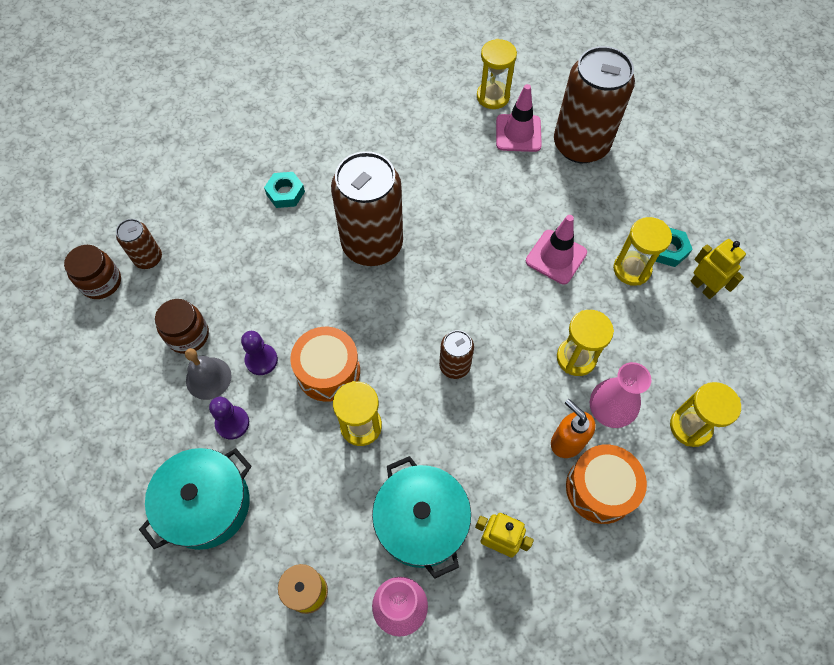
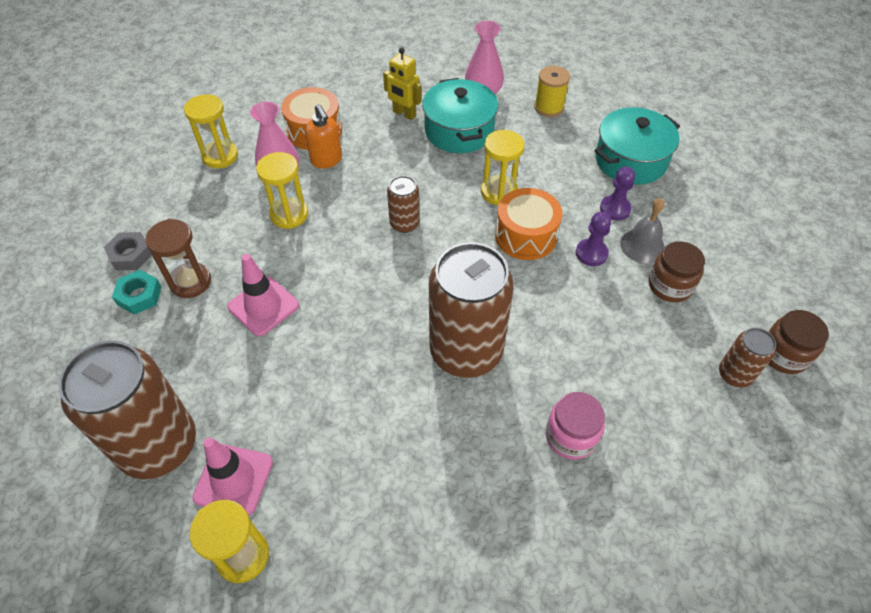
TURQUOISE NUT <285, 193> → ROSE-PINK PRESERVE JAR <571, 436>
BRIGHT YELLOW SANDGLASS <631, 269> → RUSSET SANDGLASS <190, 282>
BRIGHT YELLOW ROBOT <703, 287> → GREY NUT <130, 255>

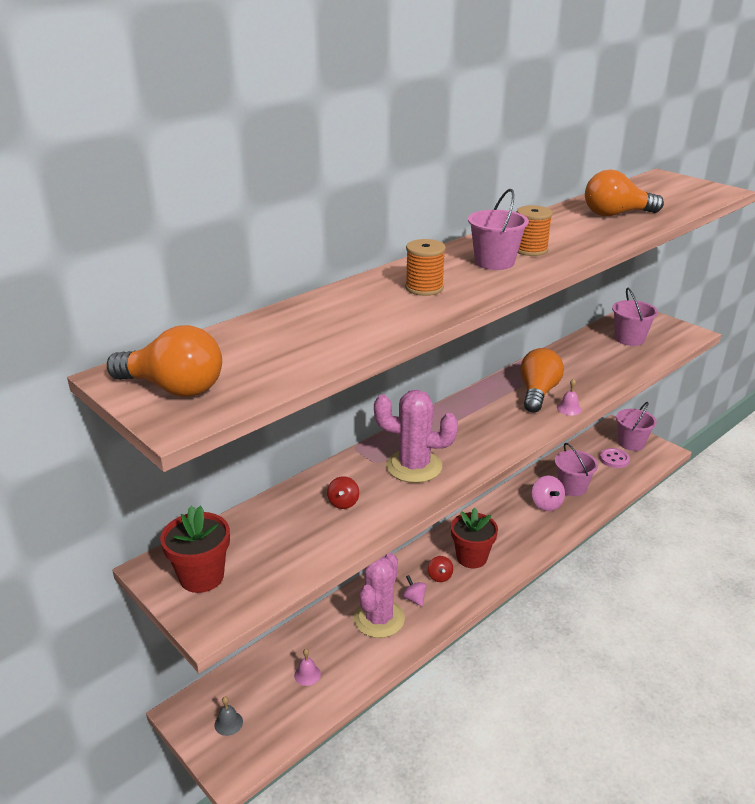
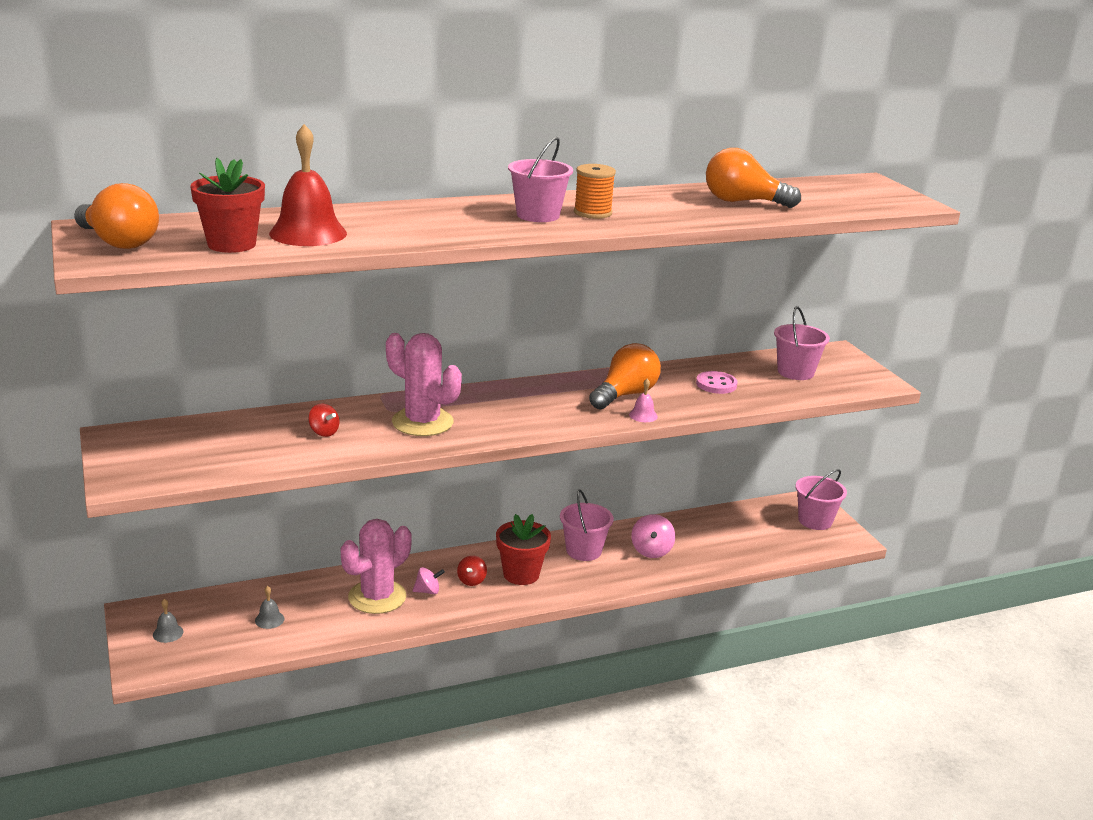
RED FLOWER POT <201, 577> → RED FLOWER POT <231, 244>, shifted
ROSE-PINK SCHOOL BELL <307, 674> → GREY SCHOOL BELL <269, 619>
RED WHIRLIGIG <343, 503> → RED WHIRLIGIG <324, 432>, 75 degrees counterclockwise
ROSE-PINK WHIRLIGIG <414, 598> → ROSE-PINK WHIRLIGIG <428, 591>, 90 degrees clockwise
BRIGHT ORANGE SPOOL <424, 288> → -
ROSE-PINK PAIL <572, 487> → ROSE-PINK PAIL <583, 551>, shifted
ROSE-PINK SEWING BUTTON <614, 459> → ROSE-PINK SEWING BUTTON <716, 384>, shifted
- → RED SCHOOL BELL <308, 233>

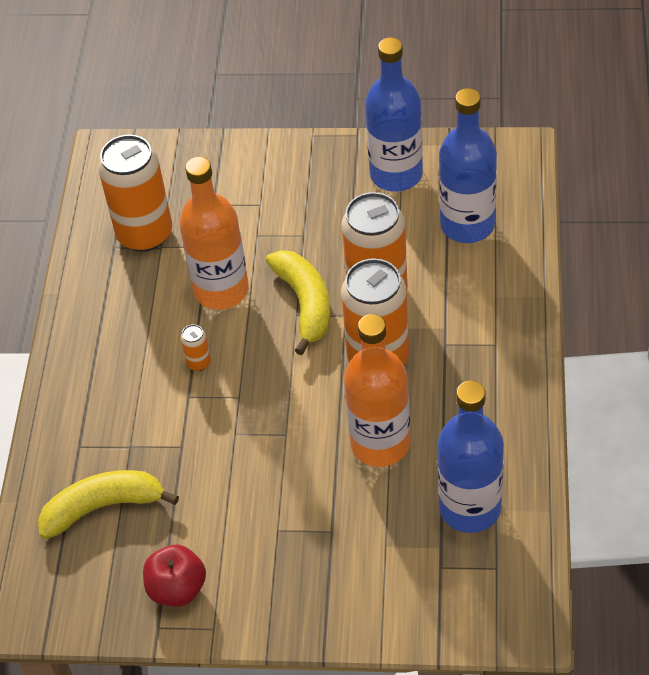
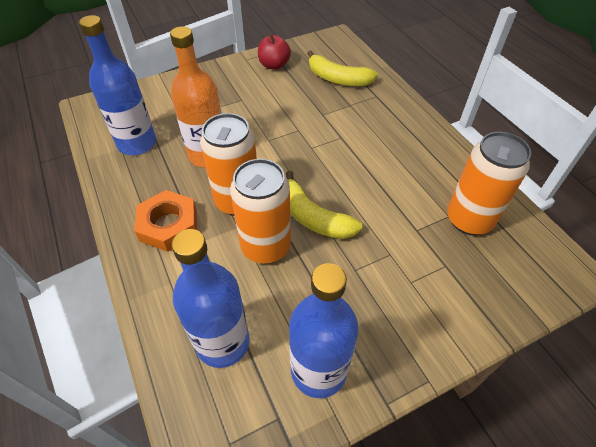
BRIGHT YELLOW BANANA <103, 507> → BRIGHT YELLOW BANANA <338, 79>, 75 degrees clockwise
BRIGHT ORANGE DRINK BOTTLE <221, 290> → -
BRIGHT ORANGE CAN <199, 363> → -
- → BRIGHT ORANGE NUT <168, 225>

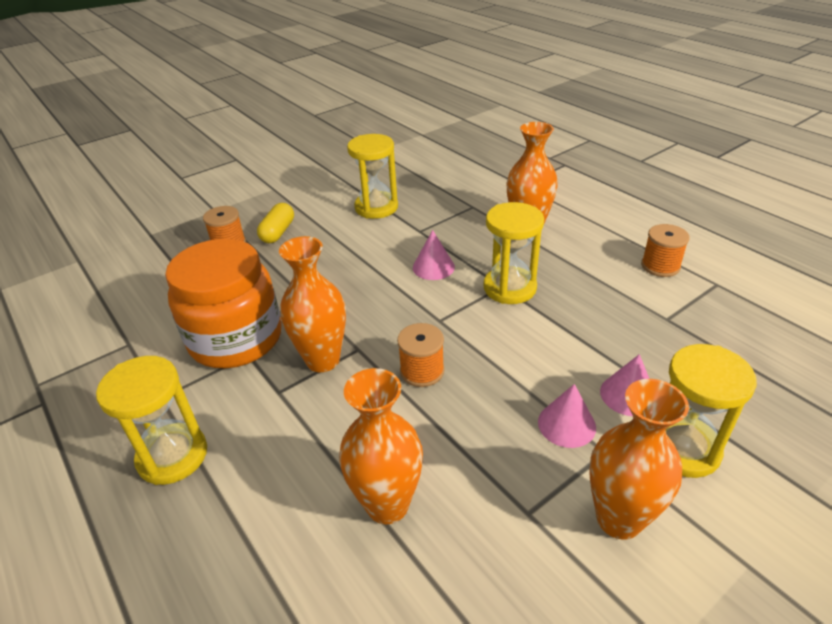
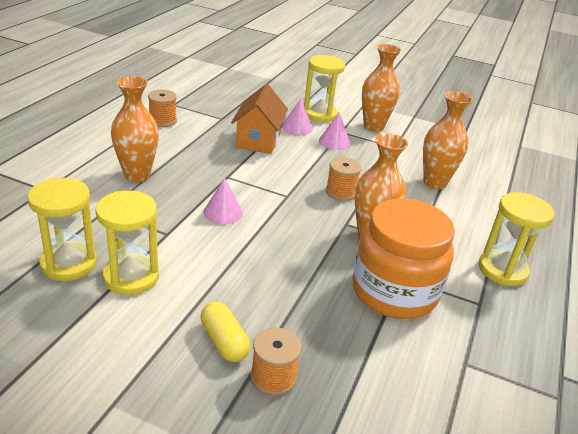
BRIGHT YELLOW CAPSULE <278, 232> → BRIGHT YELLOW CAPSULE <224, 341>, 75 degrees clockwise
BRIGHT YELLOW SANDGLASS <509, 288> → BRIGHT YELLOW SANDGLASS <69, 263>, shifted
- → BRIGHT ORANGE HOUSE <258, 140>

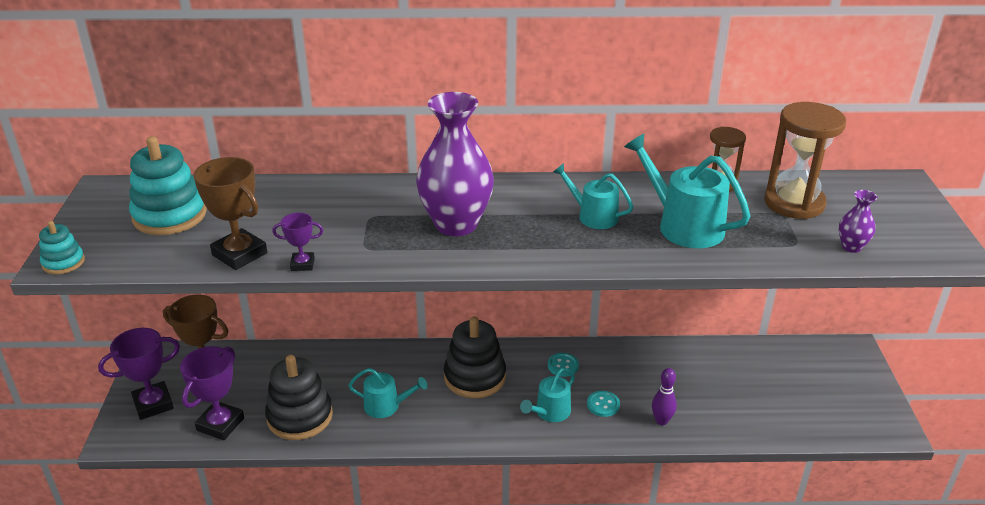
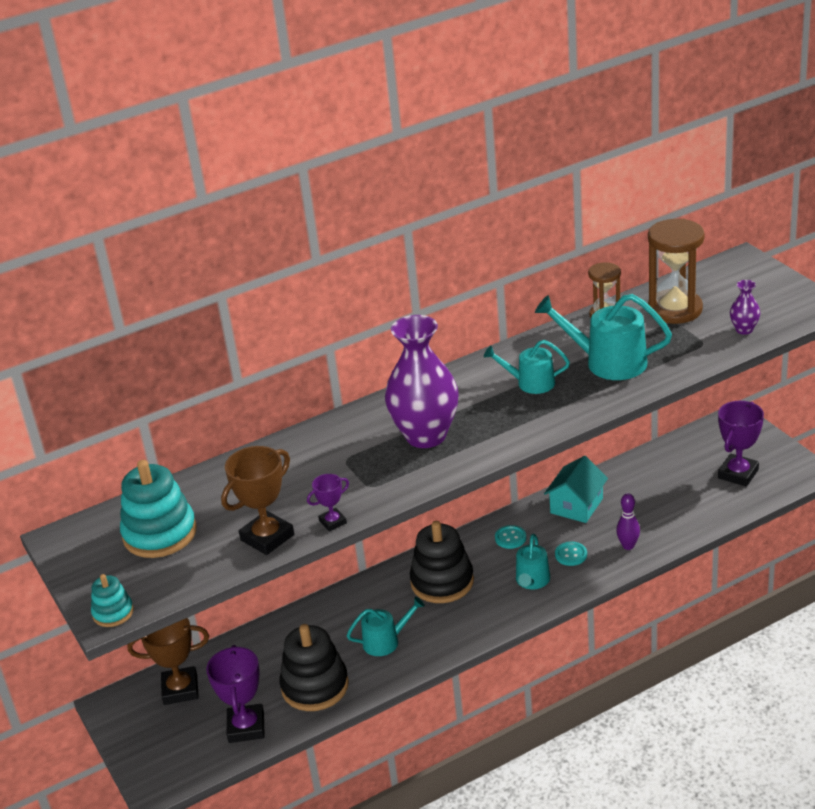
VIOLET TROPHY <153, 404> → VIOLET TROPHY <738, 474>, shifted
RUSSET TROPHY <239, 254> → RUSSET TROPHY <267, 537>, 60 degrees counterclockwise
- → TURQUOISE HOUSE <576, 506>

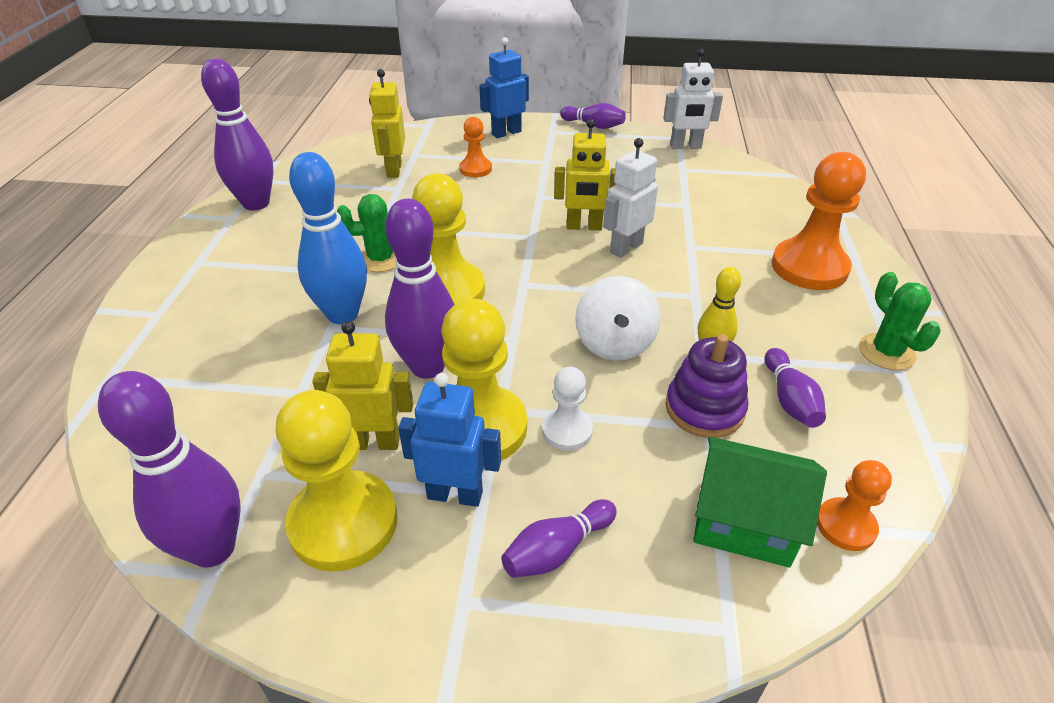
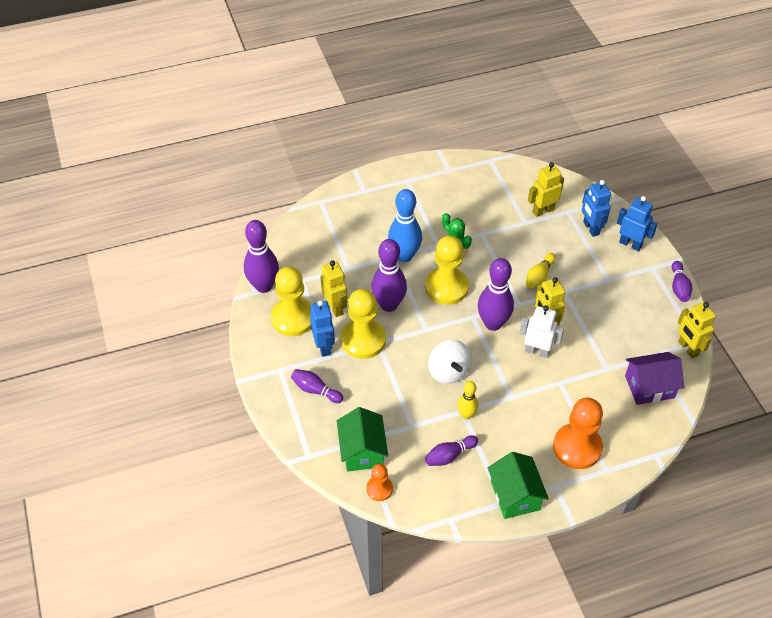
VIOLET TENPIN <256, 203> → VIOLET TENPIN <493, 323>, shifted
BRIGHT ORANGE GAME PAWN <475, 169> → -
SNOW-WHITE GAME PAWN <567, 431> → -
SNOW-WHITE WHIRLIGIG <614, 344> → SNOW-WHITE WHIRLIGIG <448, 371>, 90 degrees counterclockwise
SNOW-WHITE ROBOT <685, 146> → BRIGHT YELLOW ROBOT <688, 348>
VIOLET STACKING RINGS <704, 409> → -
GREEN SAGUARO CACTUS <886, 352> → GREEN HOUSE <515, 495>
- → BRIGHT YELLOW TENPIN <539, 276>
- → COBALT ROBOT <591, 228>
- → VIOLET HOUSE <649, 387>

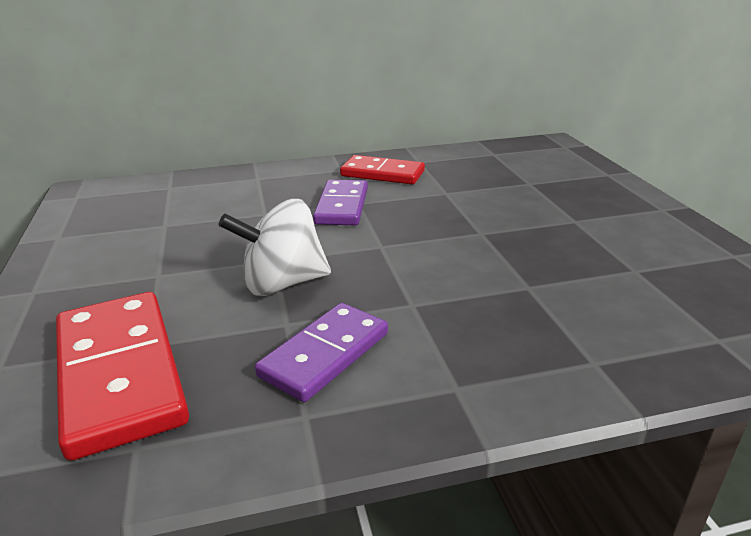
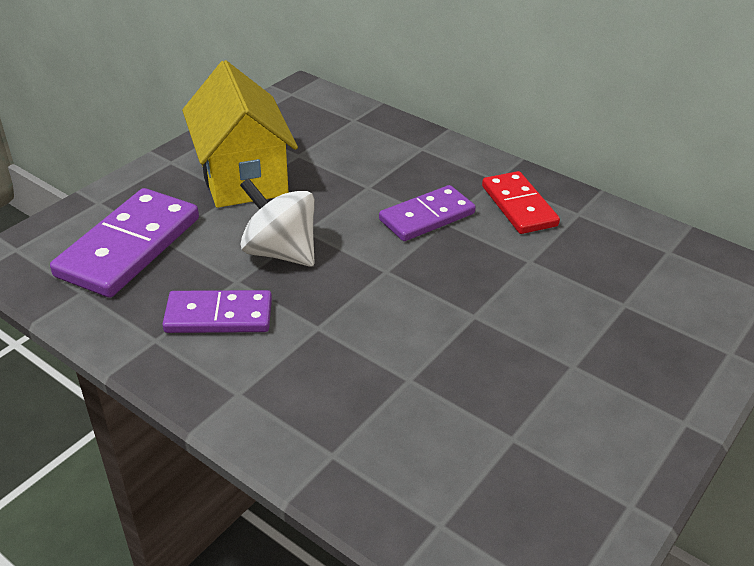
RED DOMINO TILE <119, 374> → VIOLET DOMINO TILE <129, 247>
- → BRIGHT YELLOW HOUSE <243, 177>

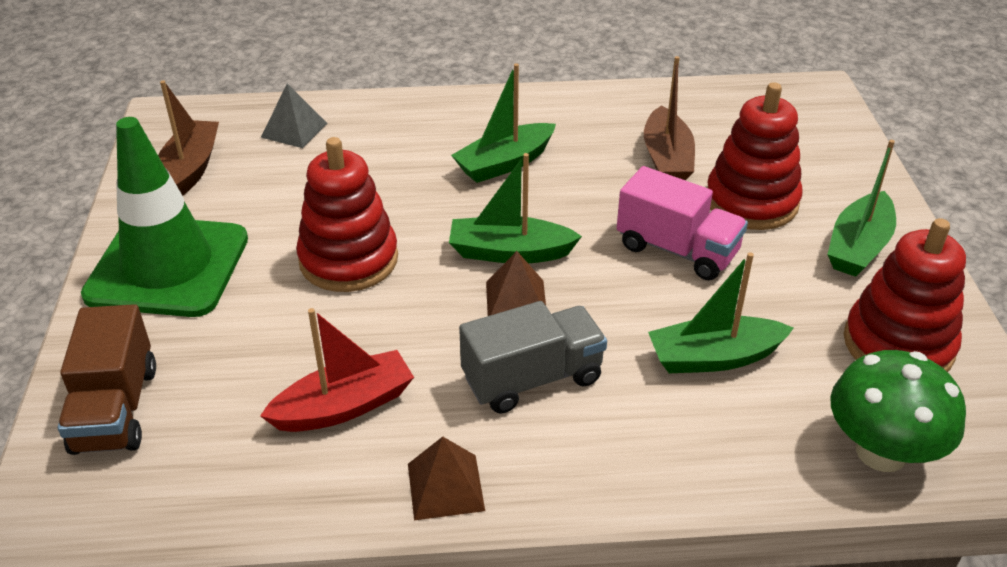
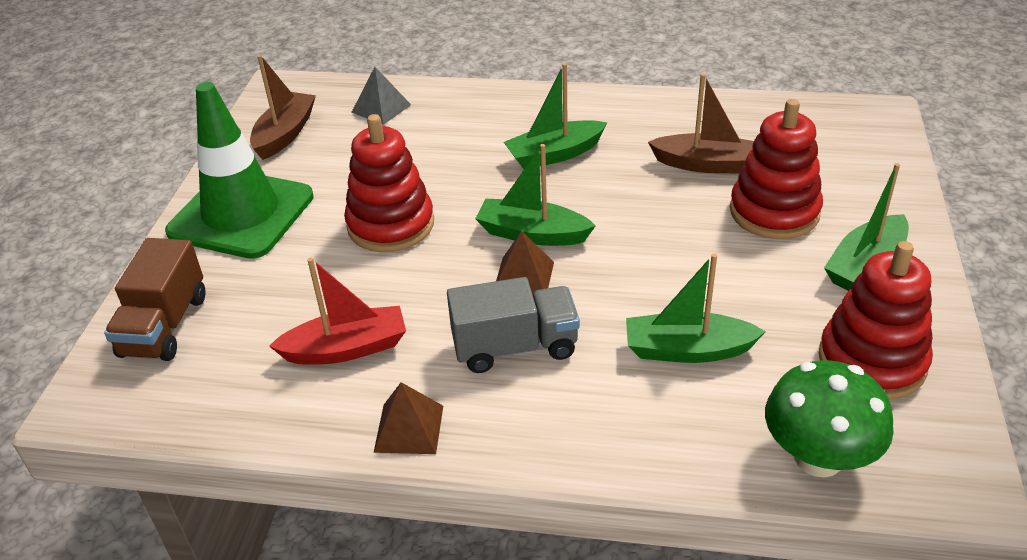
ROSE-PINK LORRY <677, 250> → -
RUSSET BOAT <667, 159> → RUSSET BOAT <706, 164>, 90 degrees counterclockwise

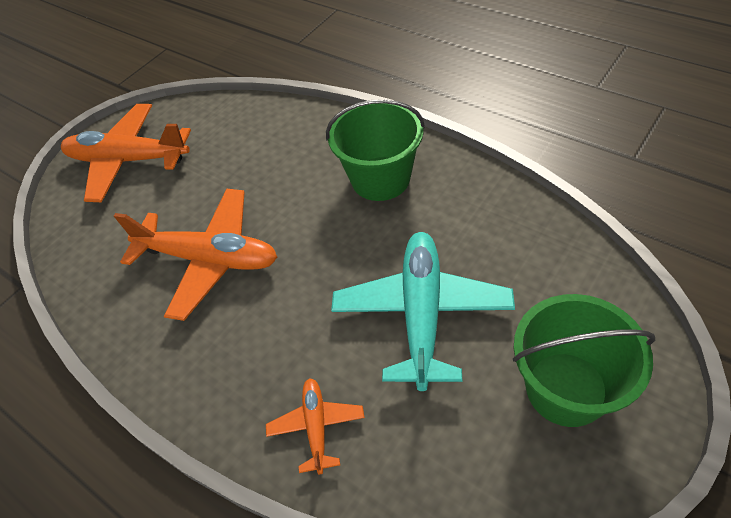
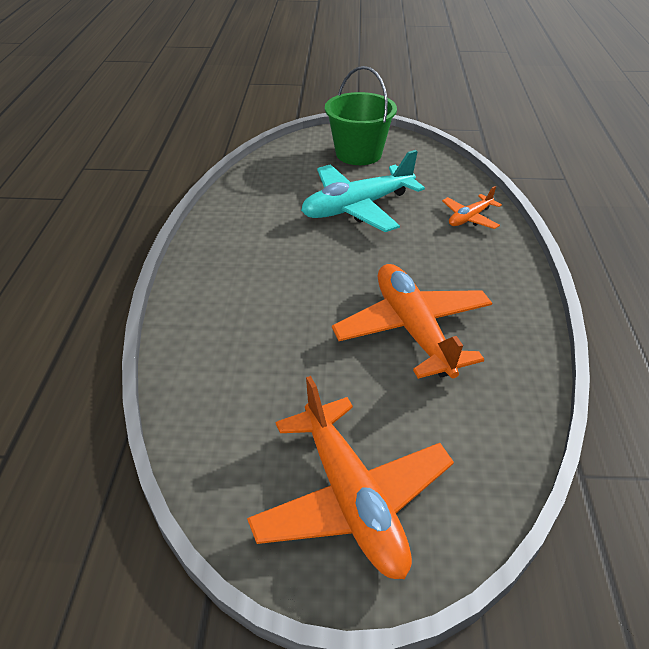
GREEN PAIL <380, 178> → -

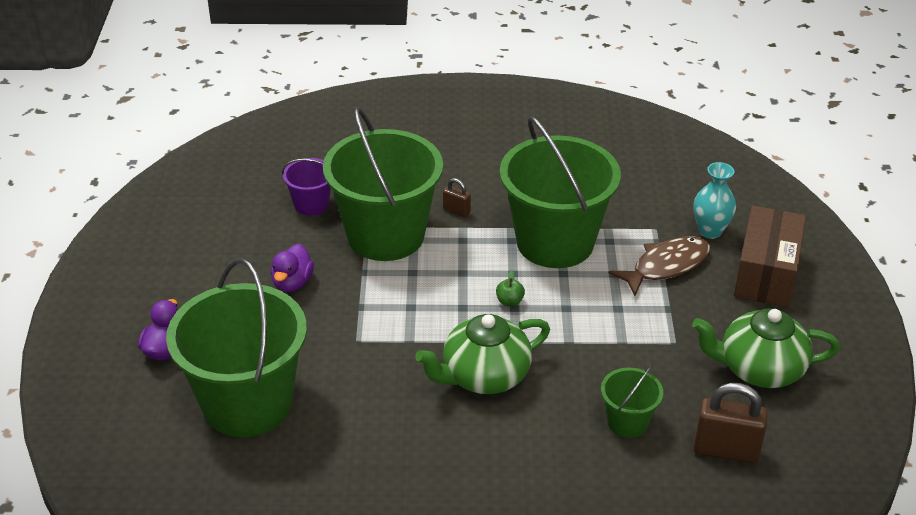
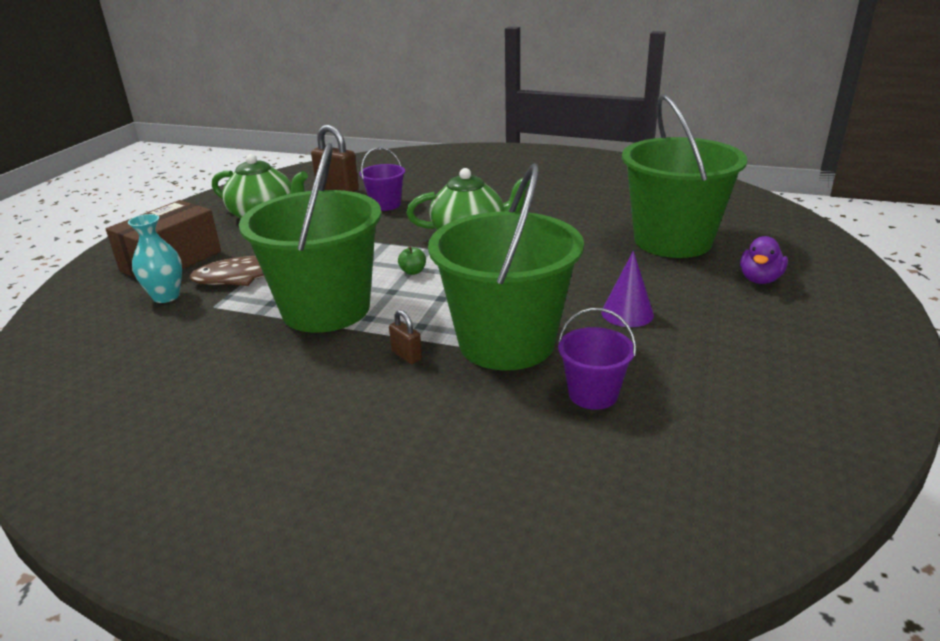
VIOLET DUCK <292, 283> → VIOLET SOLID CONE <627, 313>
GREEN PAIL <627, 422> → VIOLET PAIL <385, 204>

